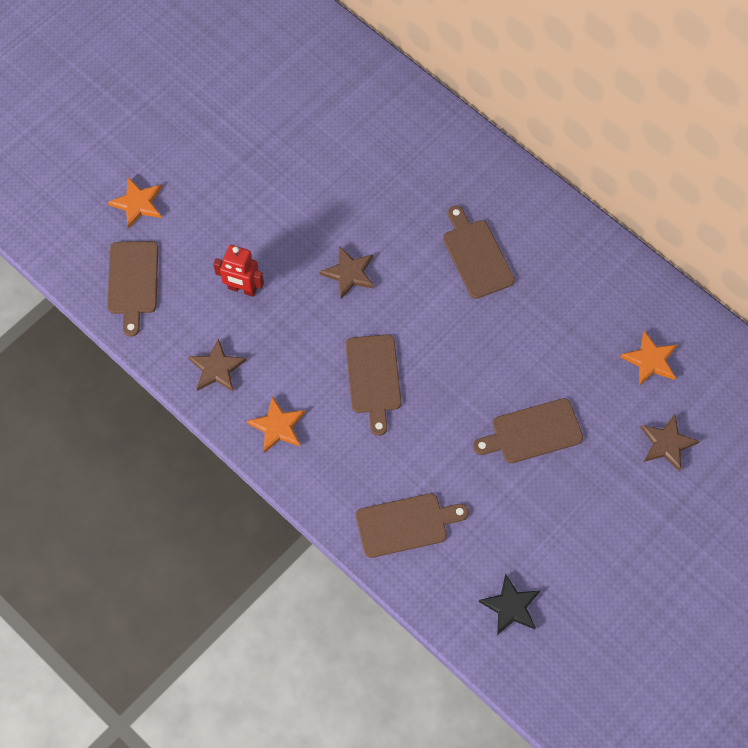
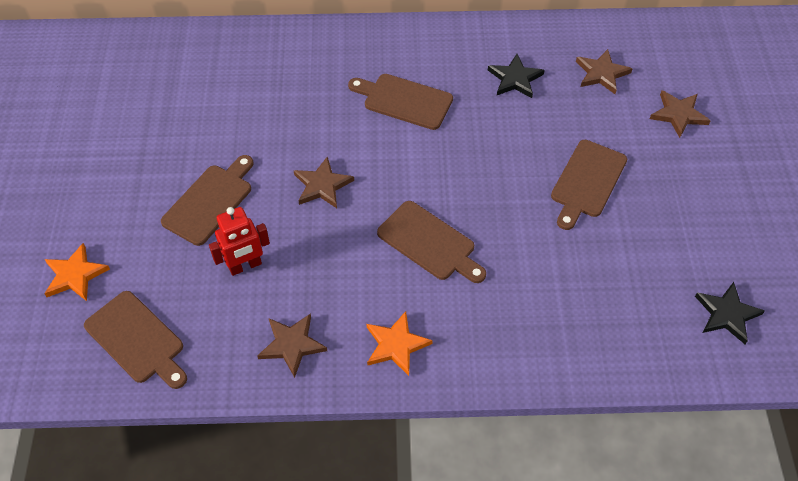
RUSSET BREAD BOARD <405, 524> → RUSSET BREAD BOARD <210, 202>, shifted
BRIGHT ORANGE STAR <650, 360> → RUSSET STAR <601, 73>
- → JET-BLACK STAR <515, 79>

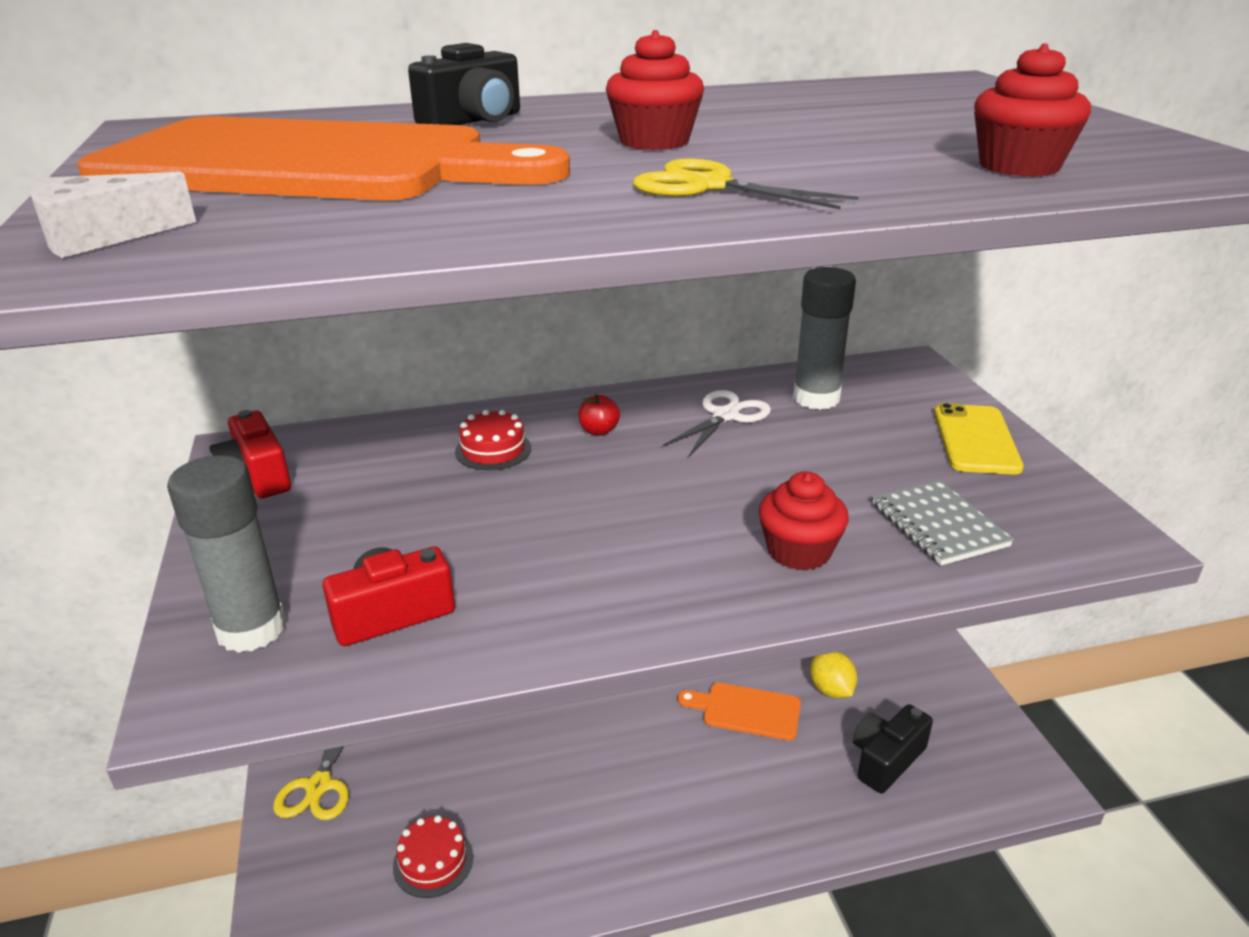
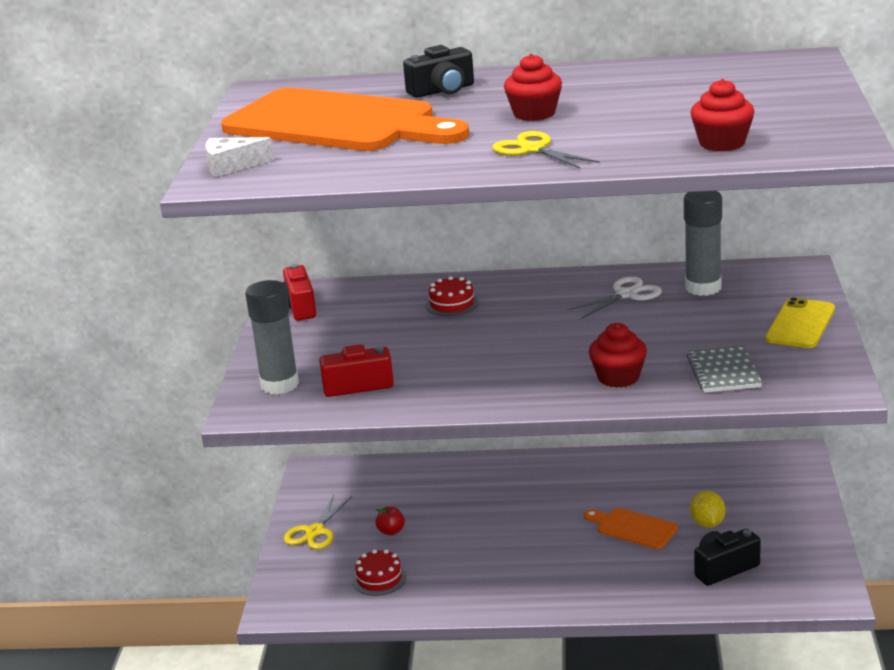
RED TOY APPLE <599, 431> → RED TOY APPLE <391, 531>, shifted

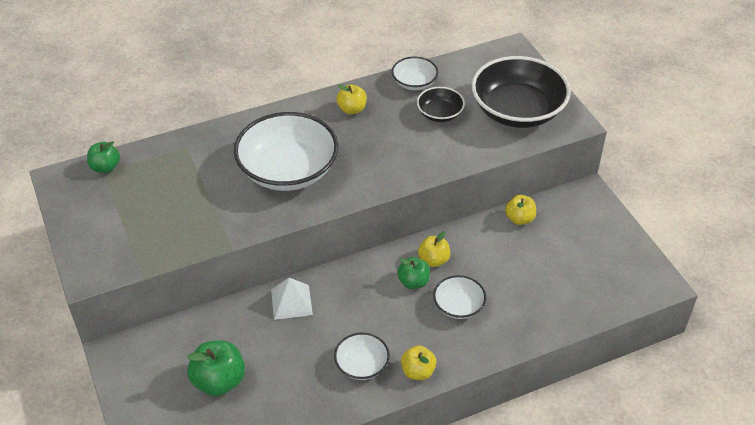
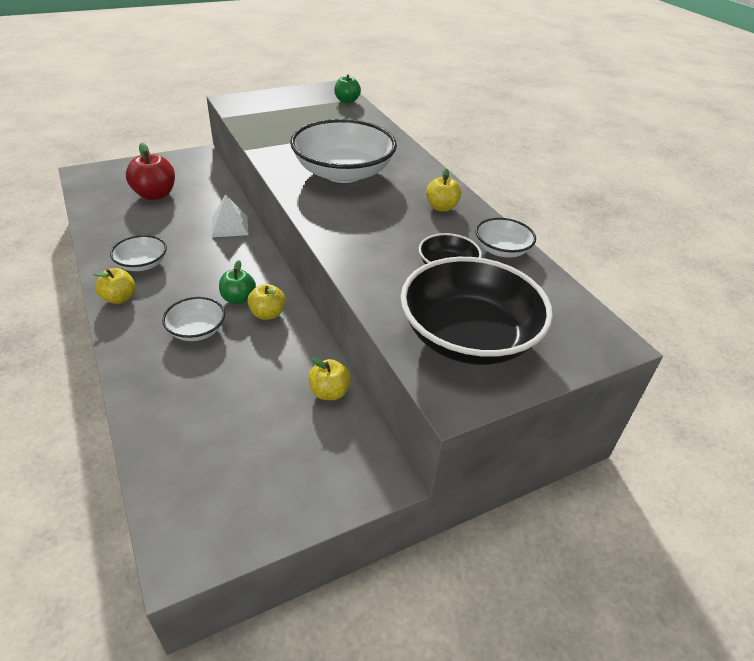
GREEN TOY APPLE <219, 381> → RED TOY APPLE <155, 195>

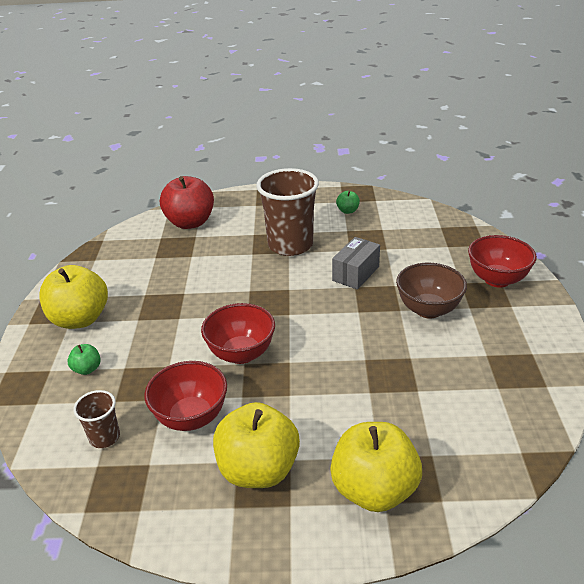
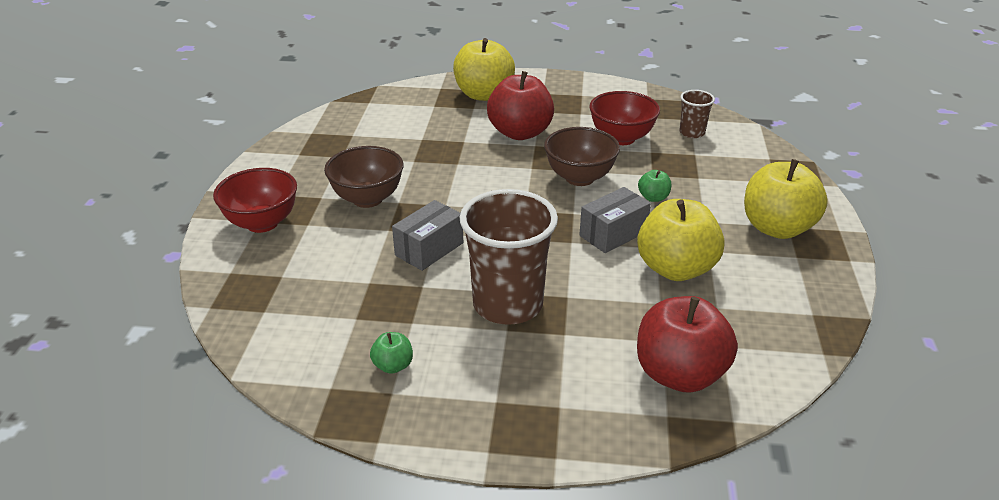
GREEN TOY APPLE <87, 369> → GREEN TOY APPLE <653, 198>, shifted
RED DEEP DISH <241, 354> → RUSSET DEEP DISH <579, 178>
BRIGHT YELLOW TOY APPLE <258, 469> → BRIGHT YELLOW TOY APPLE <675, 269>, shifted
- → RED TOY APPLE <520, 133>
- → GREY BOX <613, 234>

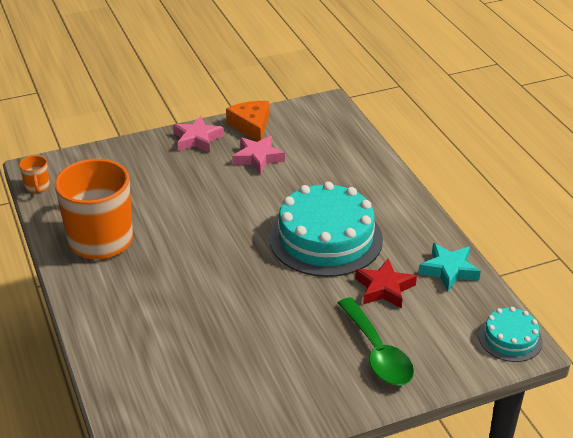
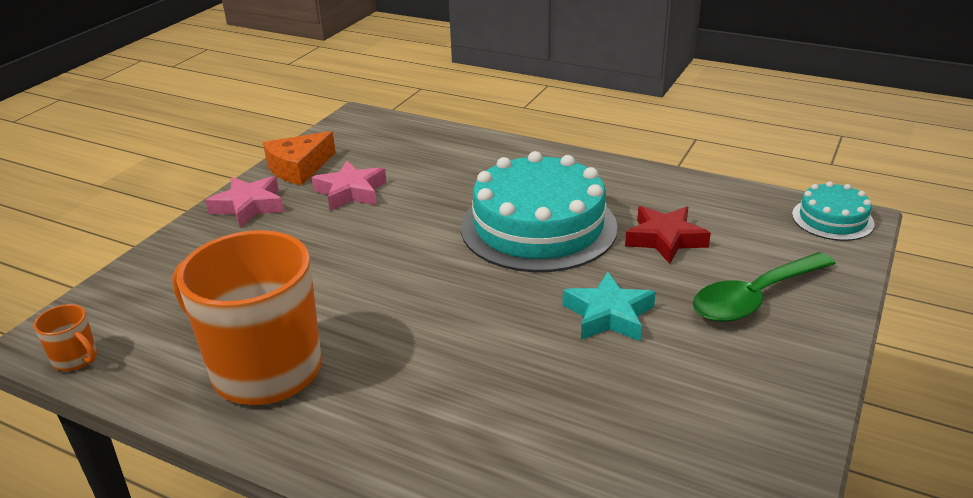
BRIGHT ORANGE PIECE OF CHEESE <251, 126> → BRIGHT ORANGE PIECE OF CHEESE <299, 168>, 75 degrees counterclockwise
GREEN TABLESPOON <377, 352> → GREEN TABLESPOON <754, 298>, 120 degrees clockwise
TURQUOISE STAR <449, 270> → TURQUOISE STAR <608, 315>, shifted

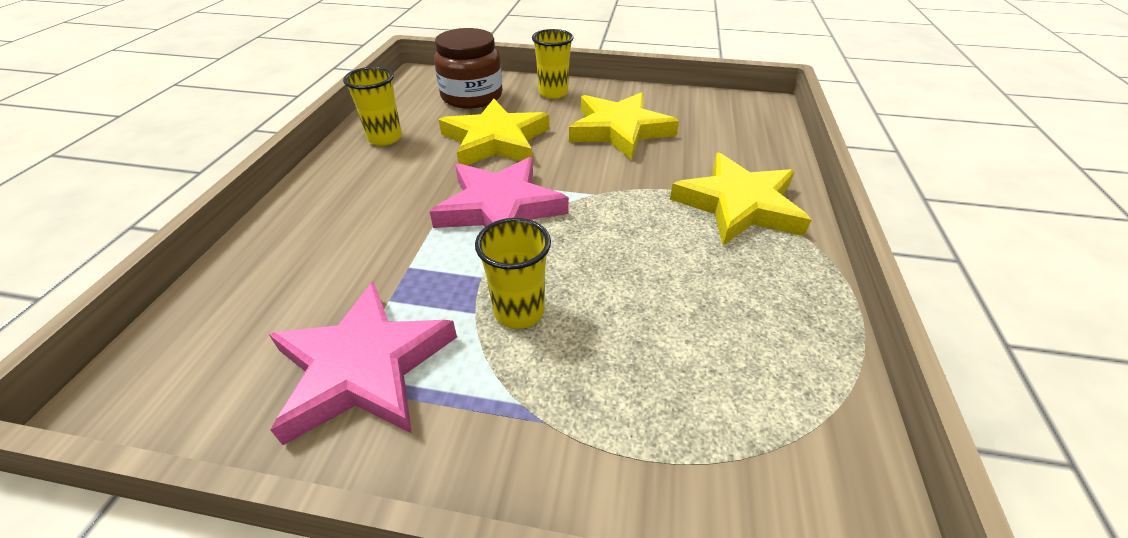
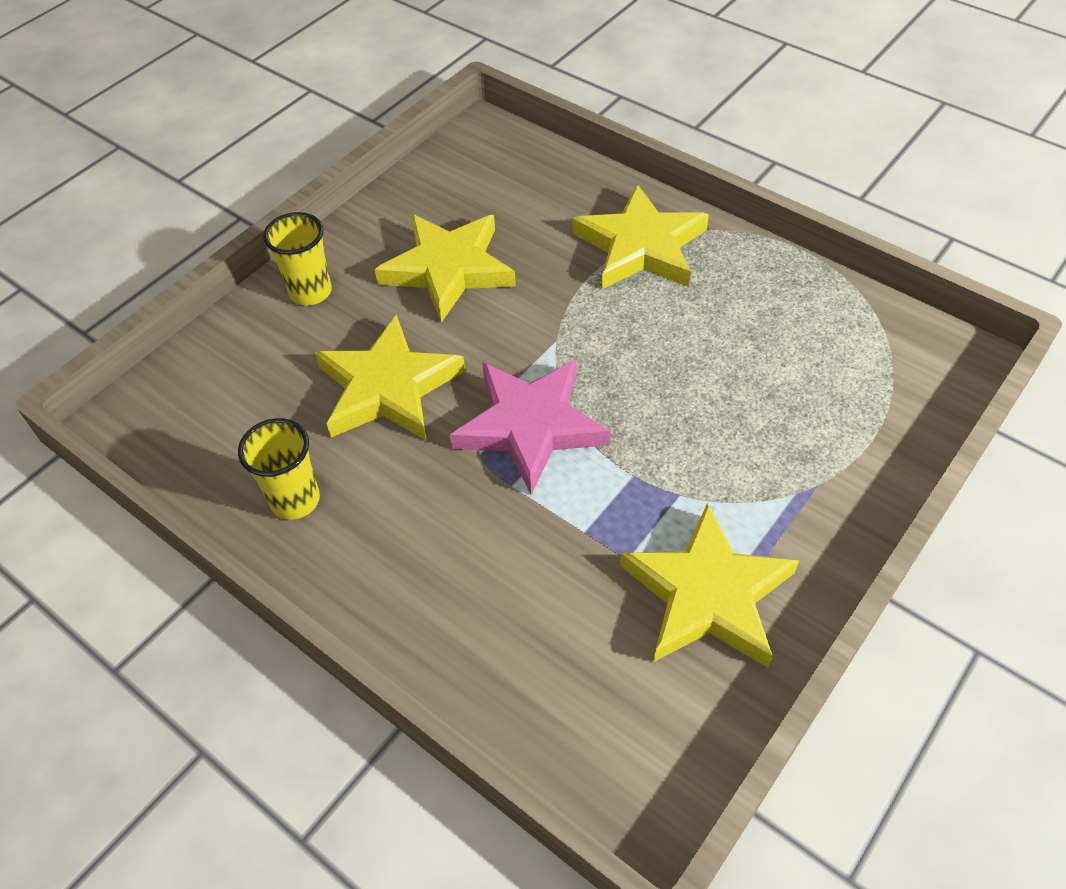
ROSE-PINK STAR <364, 367> → BRIGHT YELLOW STAR <708, 594>
RUSSET PRESERVE JAR <472, 96> → -
BRIGHT YELLOW BEAKER <519, 311> → -

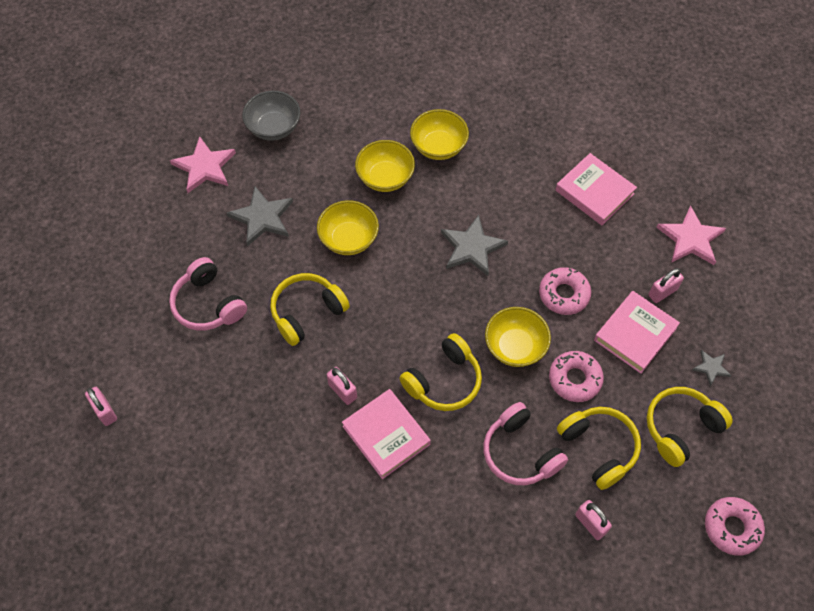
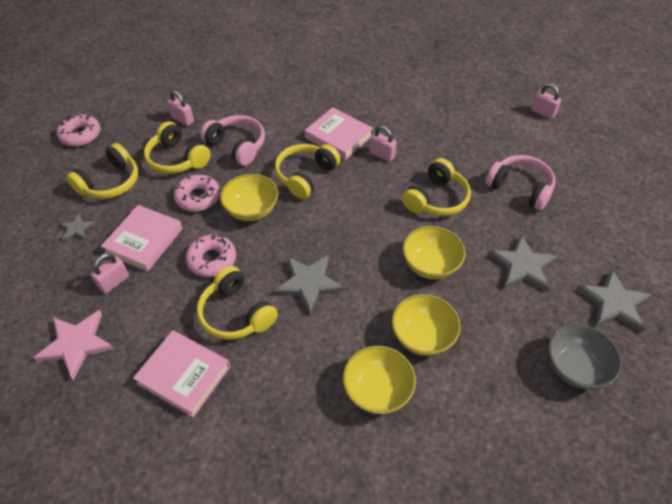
ROSE-PINK STAR <204, 167> → GREY STAR <613, 303>
- → BRIGHT YELLOW HEADSET <236, 313>

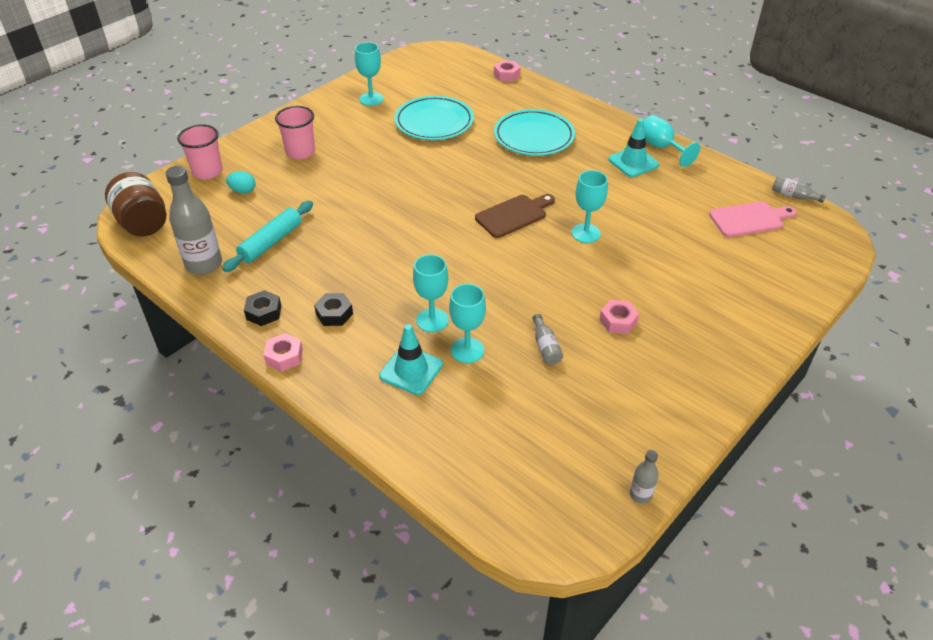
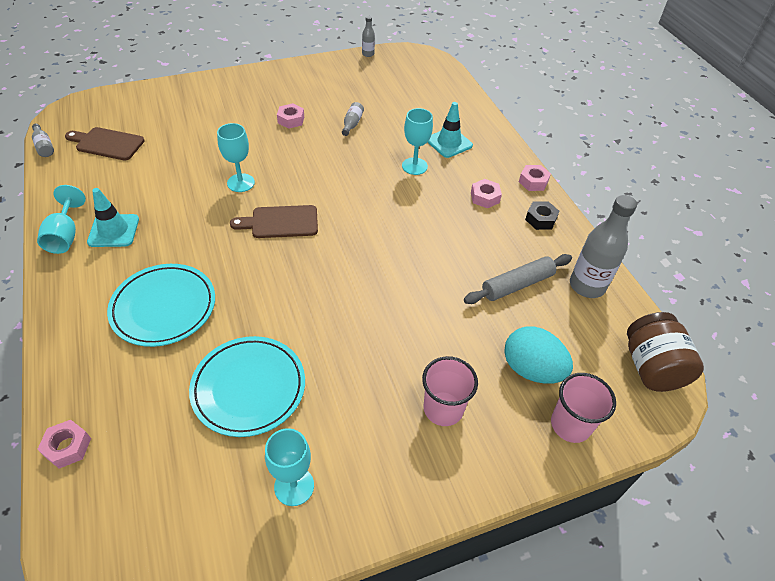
TURQUOISE ROLLING PIN <271, 242> → GREY ROLLING PIN <517, 285>
TURQUOISE EGG SHAPE <243, 191> → TURQUOISE EGG SHAPE <531, 369>, x1.90
JET-BLACK NUT <334, 314> → ROSE-PINK NUT <485, 197>
TURQUOISE GOBLET <467, 350> → -
ROSE-PINK BREAD BOARD <749, 219> → RUSSET BREAD BOARD <107, 144>

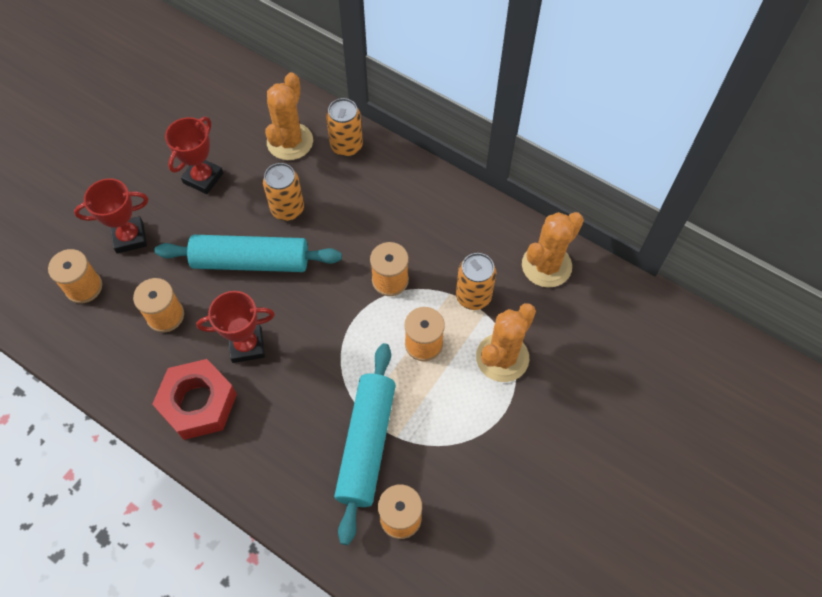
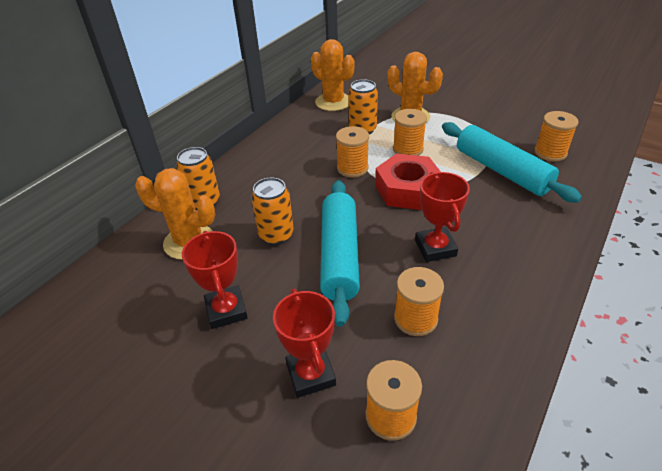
RED NUT <198, 403> → RED NUT <407, 189>, shifted
RED TROPHY <203, 178> → RED TROPHY <226, 310>, 45 degrees clockwise
TURQUOISE ROLLING PIN <367, 444> → TURQUOISE ROLLING PIN <502, 171>, 45 degrees clockwise

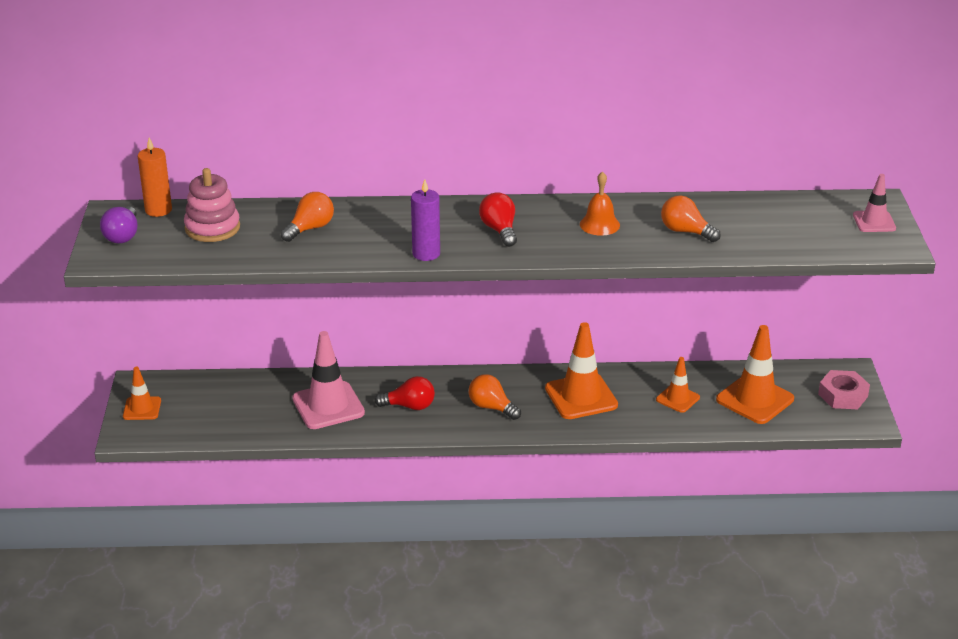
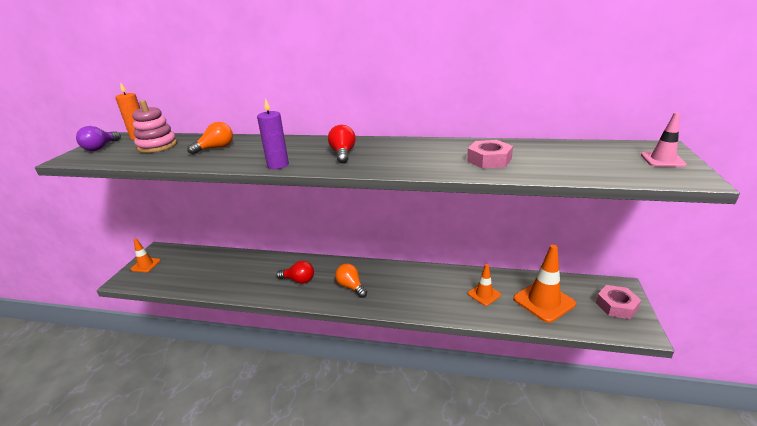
ROSE-PINK ROAD CONE <328, 406> → -
BRIGHT ORANGE ROAD CONE <581, 397> → -
BRIGHT ORANGE SCHOOL BELL <599, 224> → -
BRIGHT ORANGE LIGHTBULB <685, 231> → ROSE-PINK NUT <489, 160>

